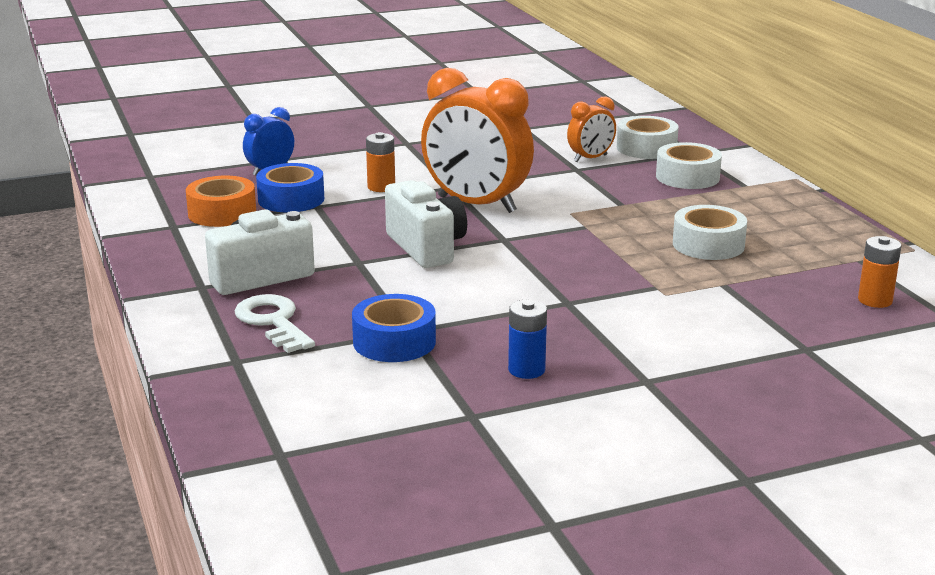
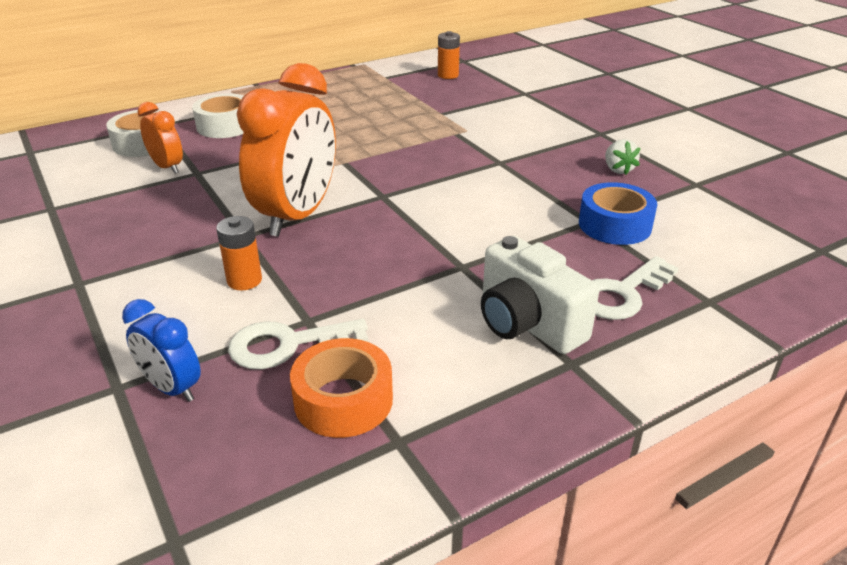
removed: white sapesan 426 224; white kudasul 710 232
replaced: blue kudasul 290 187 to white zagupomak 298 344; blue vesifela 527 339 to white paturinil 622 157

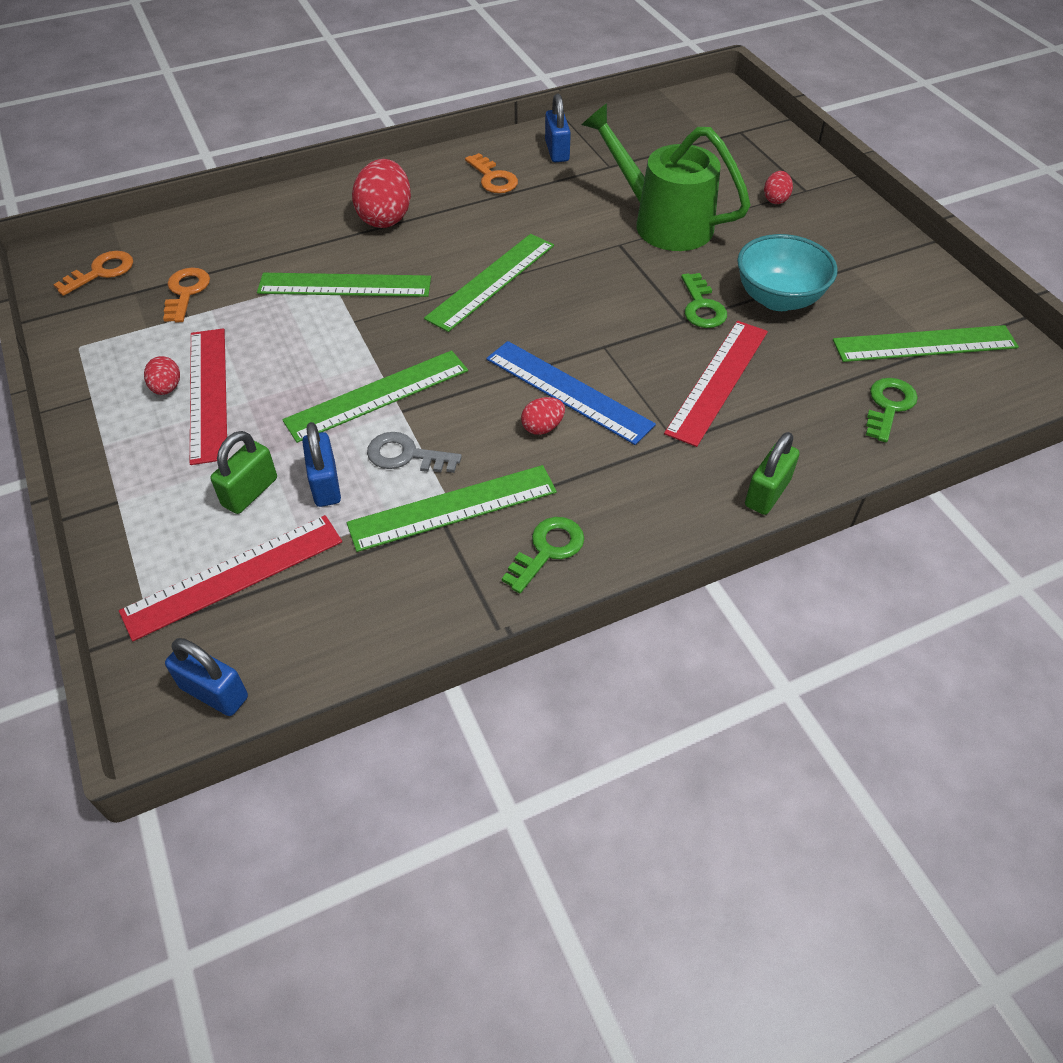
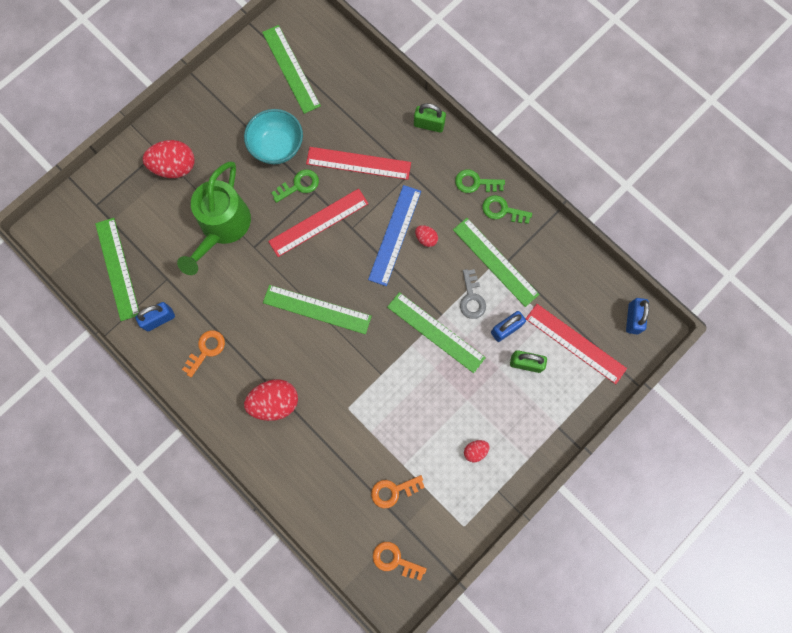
moved: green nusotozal 344 285 to 117 269; red nusotozal 209 396 to 318 223; green zagupomak 892 410 to 480 181
resized: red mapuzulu 778 187 = 169 159 x1.99

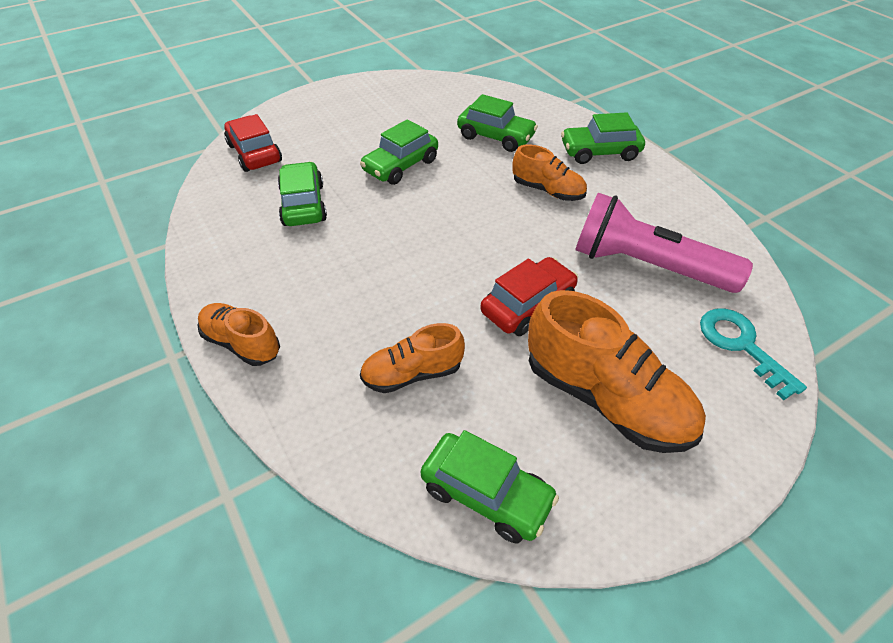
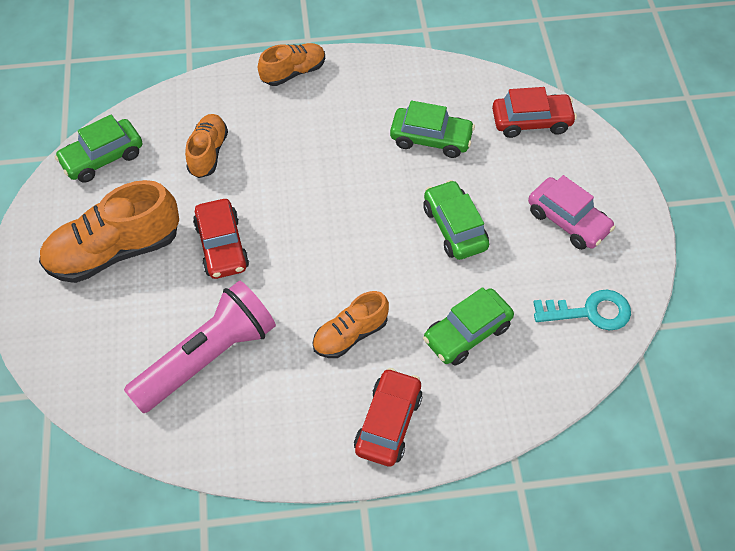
added: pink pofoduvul 571 212
moved: turquoise zagupomak 753 354 to 582 310
recoloured: green pofoduvul 603 138 to red pofoduvul 388 417

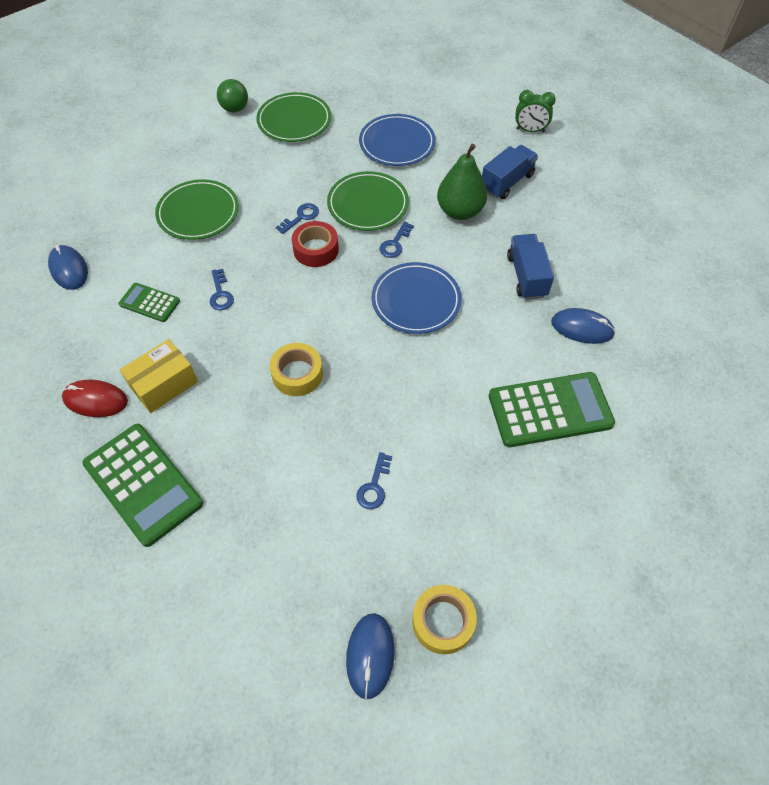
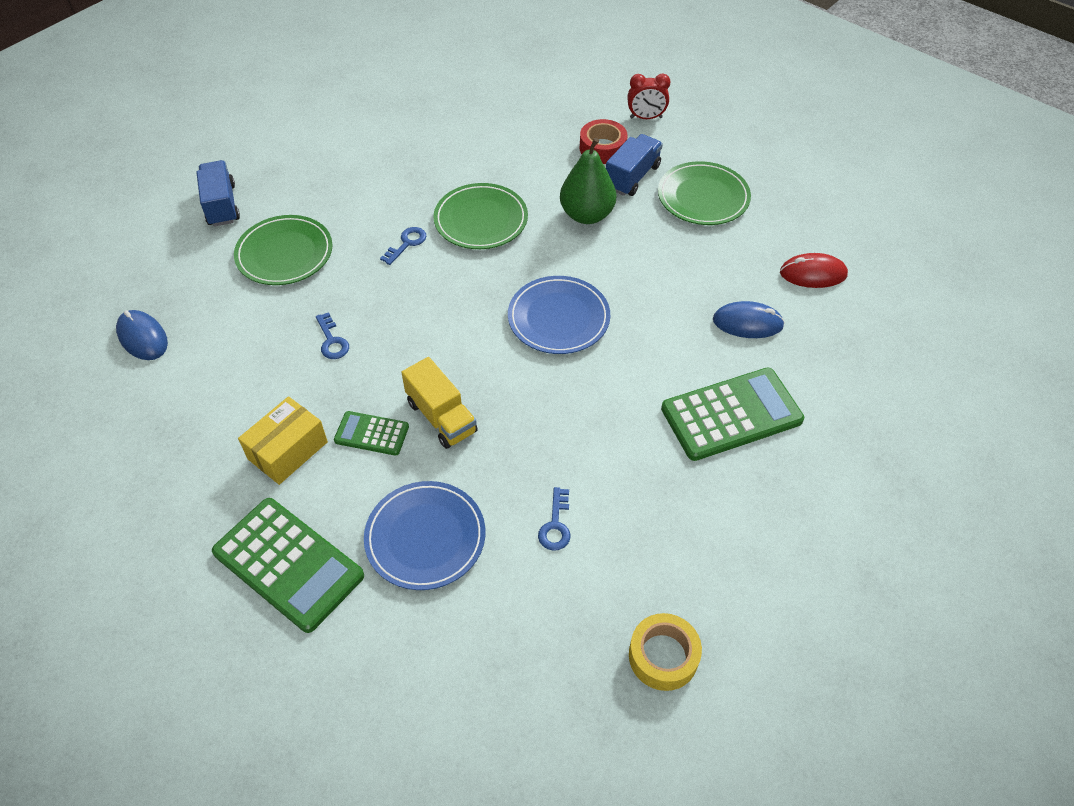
removed: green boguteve 232 96; blue zagupomak 396 239; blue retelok 370 656
moved: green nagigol 293 117 to 704 193; blue nagigol 397 140 to 424 535; red kudasul 315 244 to 603 141; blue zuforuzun 530 266 to 218 193; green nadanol 149 302 to 371 433; red retelok 95 398 to 814 270
replaced: yellow kudasul 296 369 to yellow zuforuzun 439 403
recoloured: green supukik 535 111 to red supukik 649 96

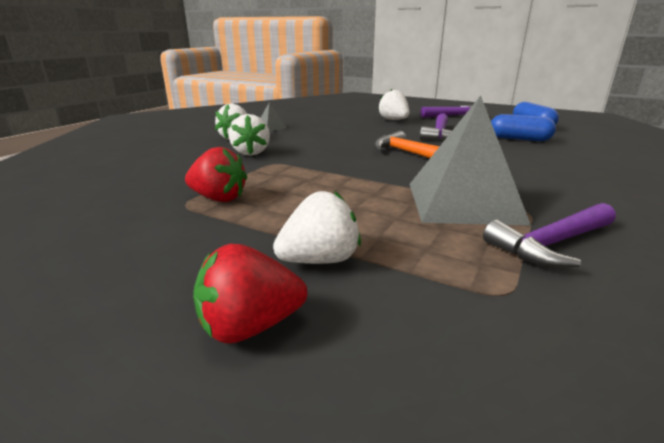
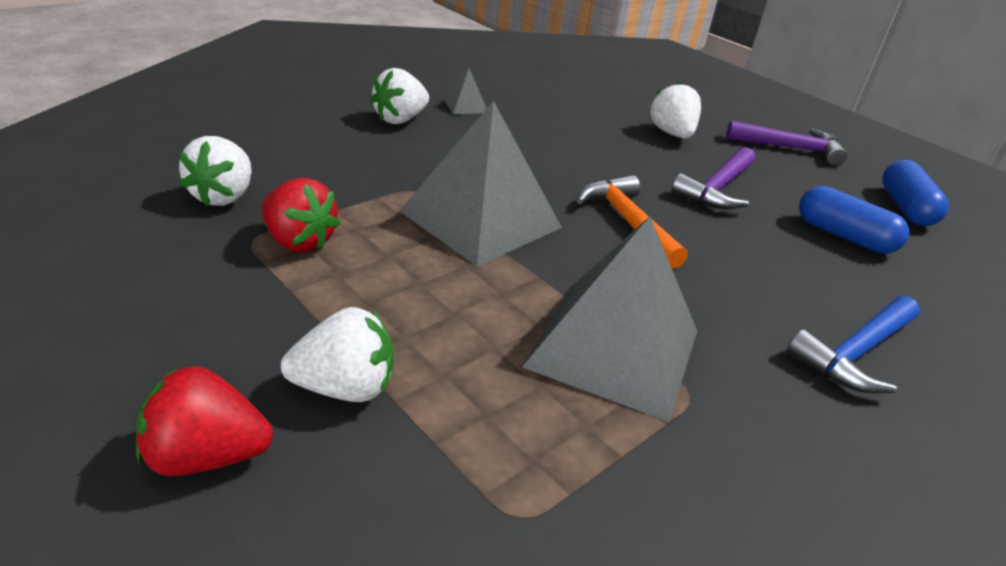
removed: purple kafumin 549 235
added: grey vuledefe 481 183; blue kafumin 853 344
moved: white paturinil 249 135 to 215 171

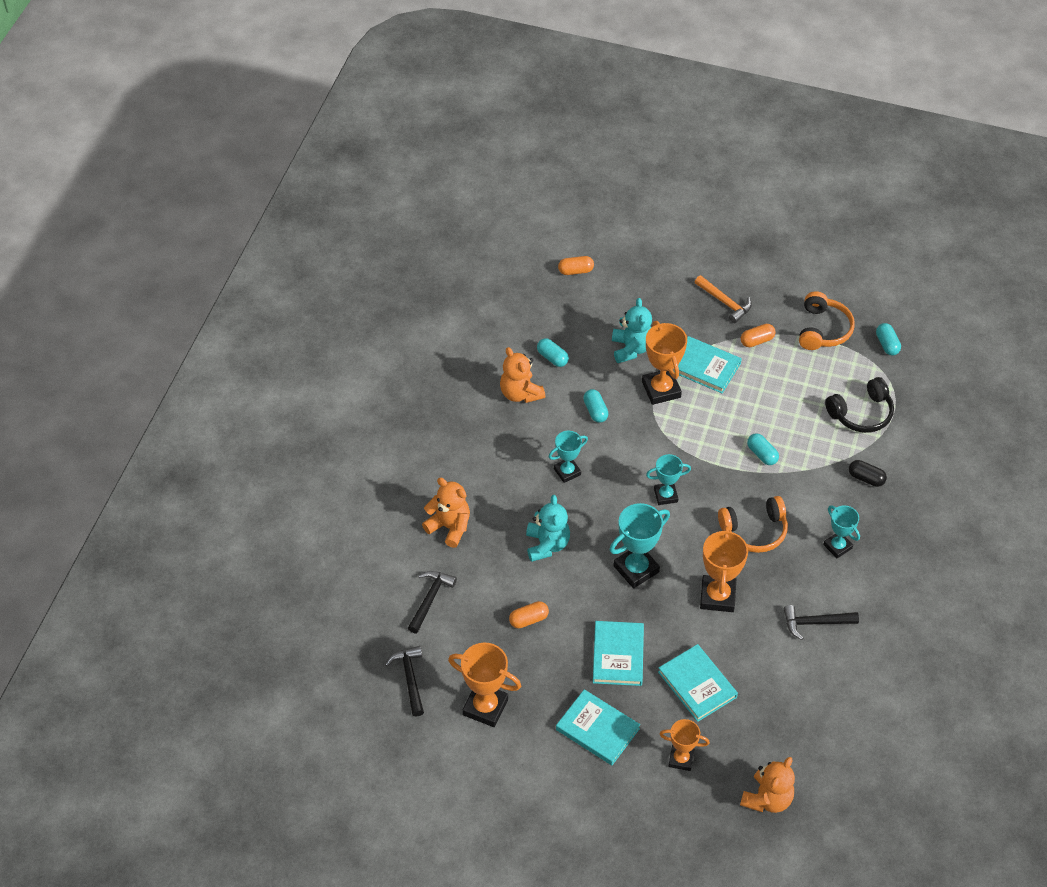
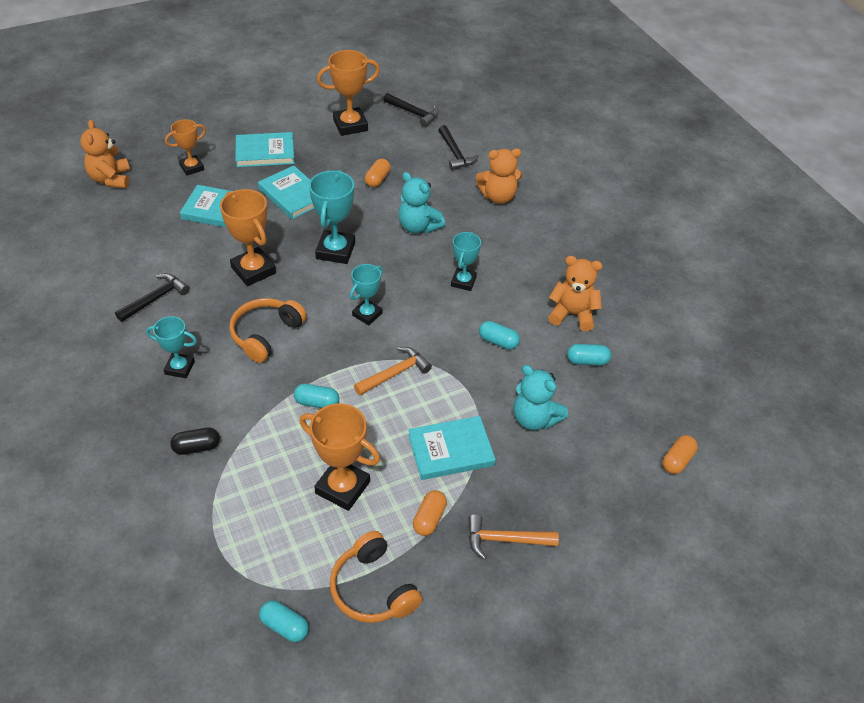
removed: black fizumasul 859 405
added: orange kafumin 393 371
moved: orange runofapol 664 363 to 340 457

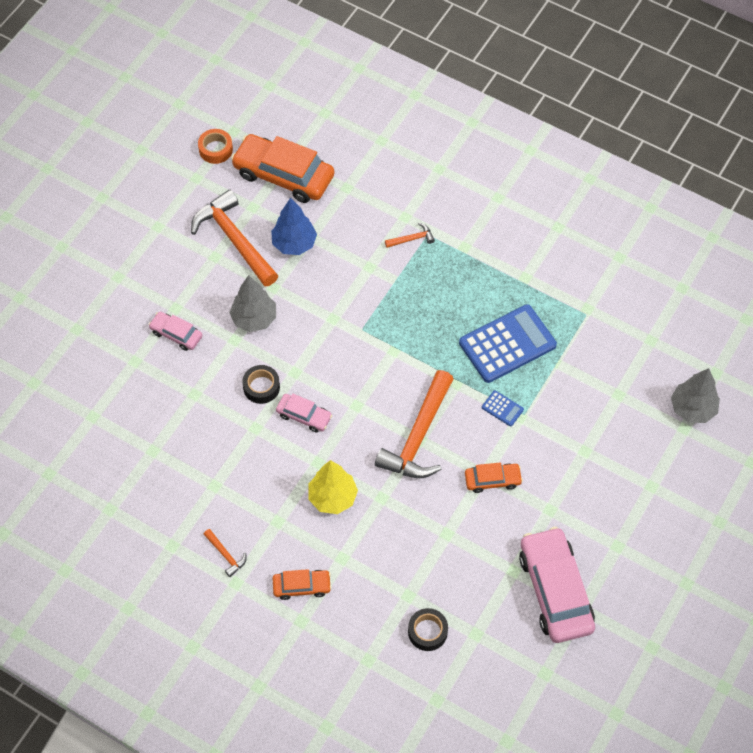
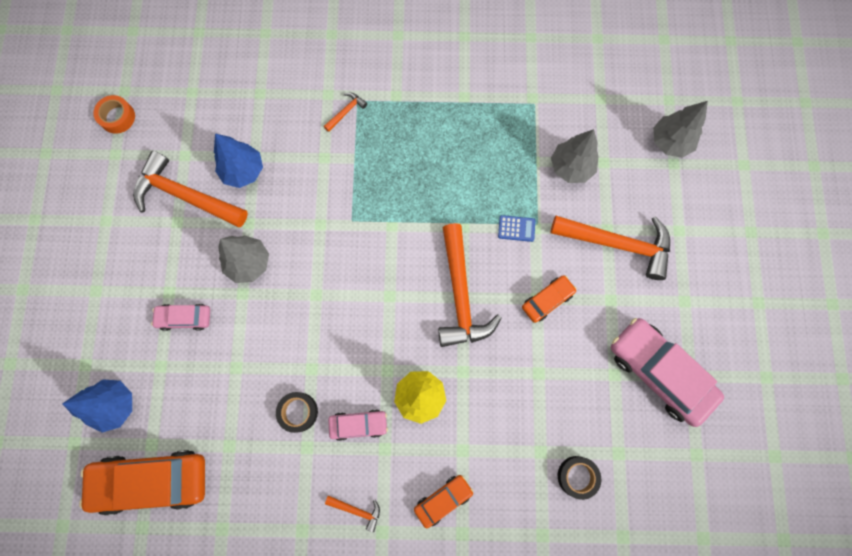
removed: blue nadanol 508 343
added: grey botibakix 574 156; orange kafumin 610 248; blue botibakix 97 406
moved: orange pofoduvul 282 168 to 142 483; black kudasul 261 384 to 297 412; pink pofoduvul 304 413 to 358 425

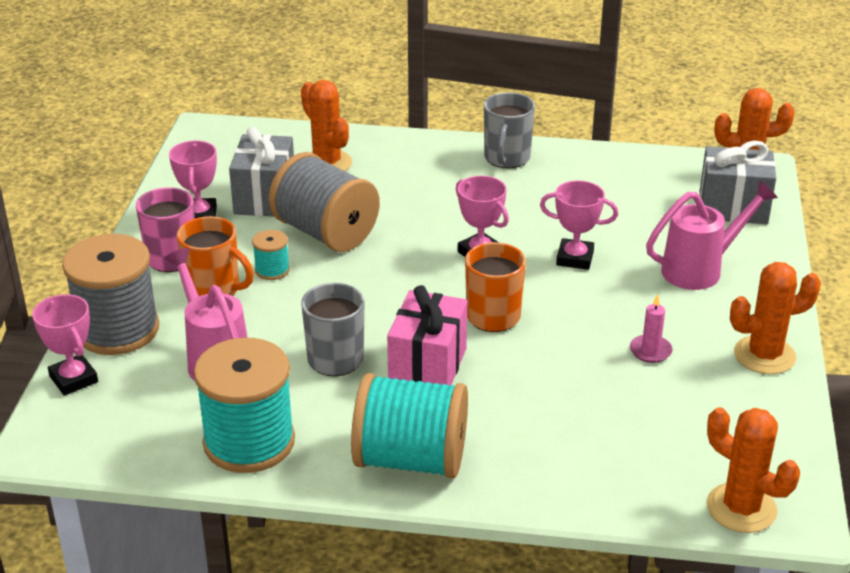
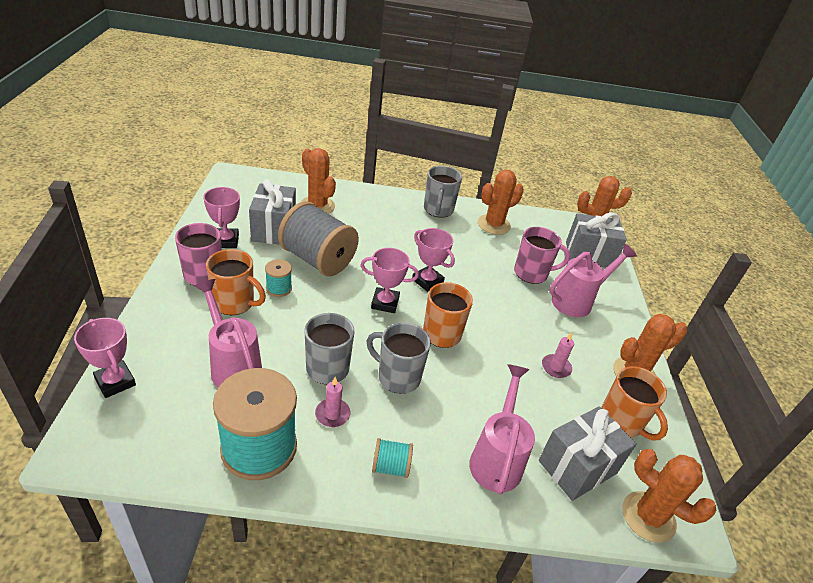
removed: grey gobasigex 110 294
added: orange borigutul 501 202; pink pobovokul 542 255; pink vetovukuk 502 429; orange pobovokul 634 403; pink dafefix 332 402; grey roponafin 587 453
moved: pink runofapol 579 225 to 390 280
replaced: pink roponafin 427 335 to grey pobovokul 399 358
resized: turquoise gobasigex 409 425 = 392 458 x0.45

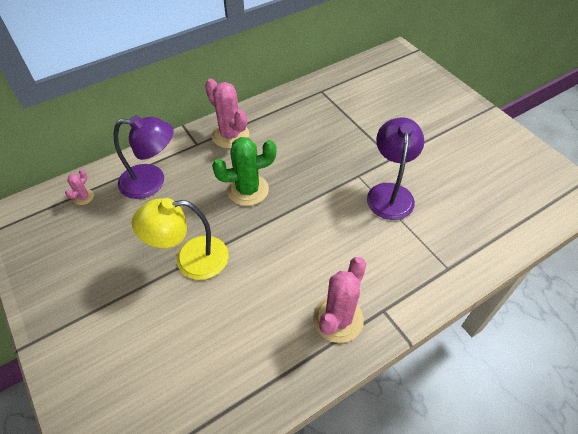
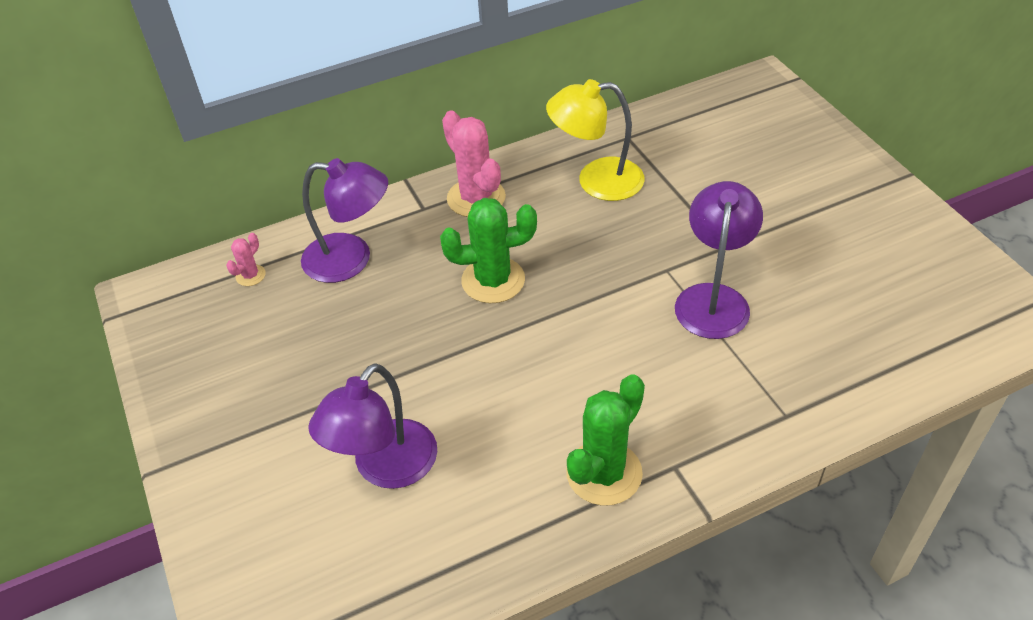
added: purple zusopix 372 426
moved: yellow zusopix 180 239 to 595 140
recoloured: pink borigutul 339 300 to green borigutul 605 440

